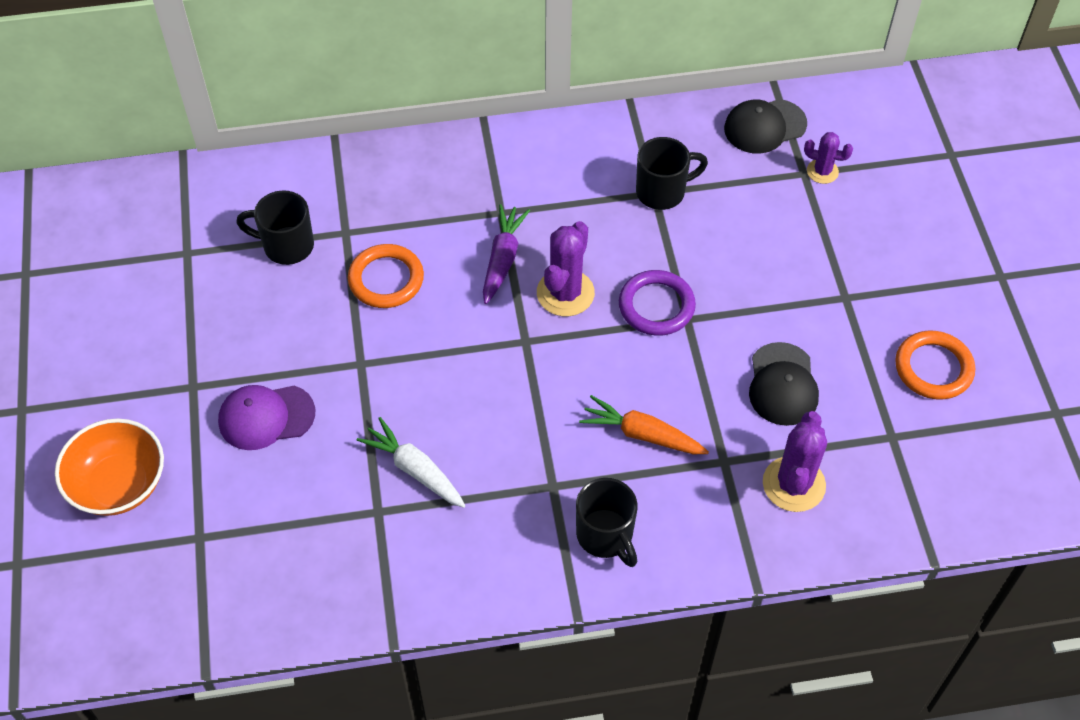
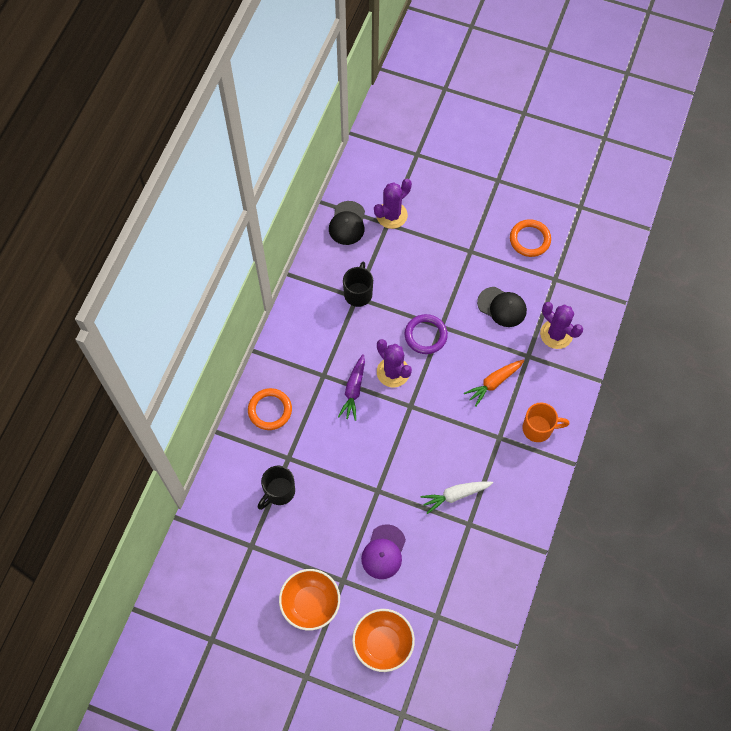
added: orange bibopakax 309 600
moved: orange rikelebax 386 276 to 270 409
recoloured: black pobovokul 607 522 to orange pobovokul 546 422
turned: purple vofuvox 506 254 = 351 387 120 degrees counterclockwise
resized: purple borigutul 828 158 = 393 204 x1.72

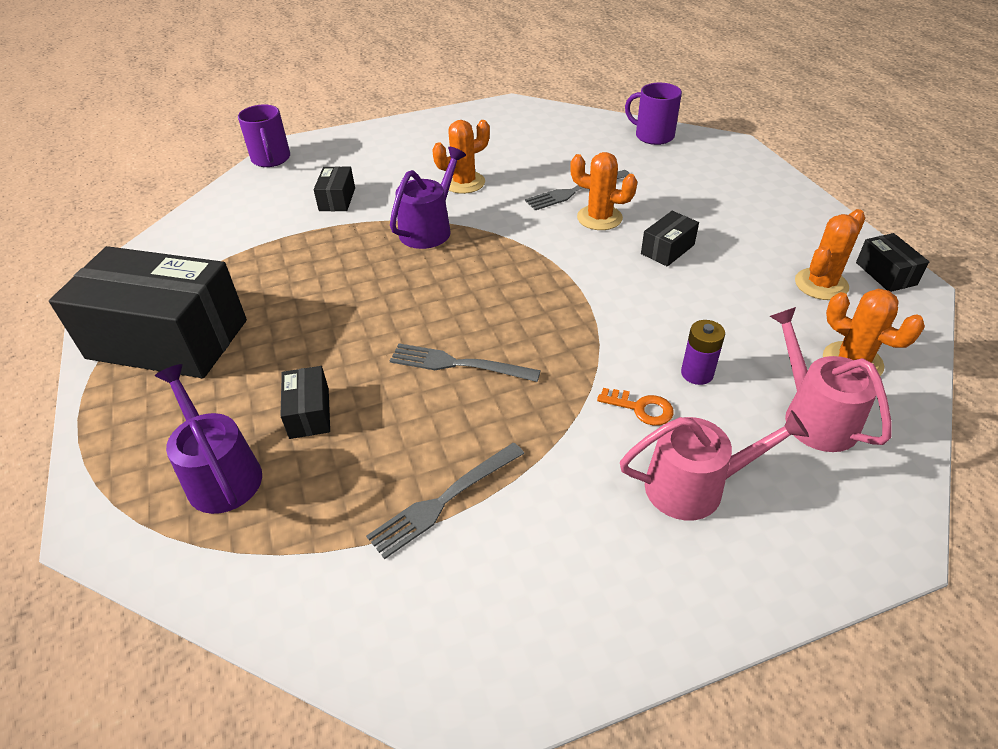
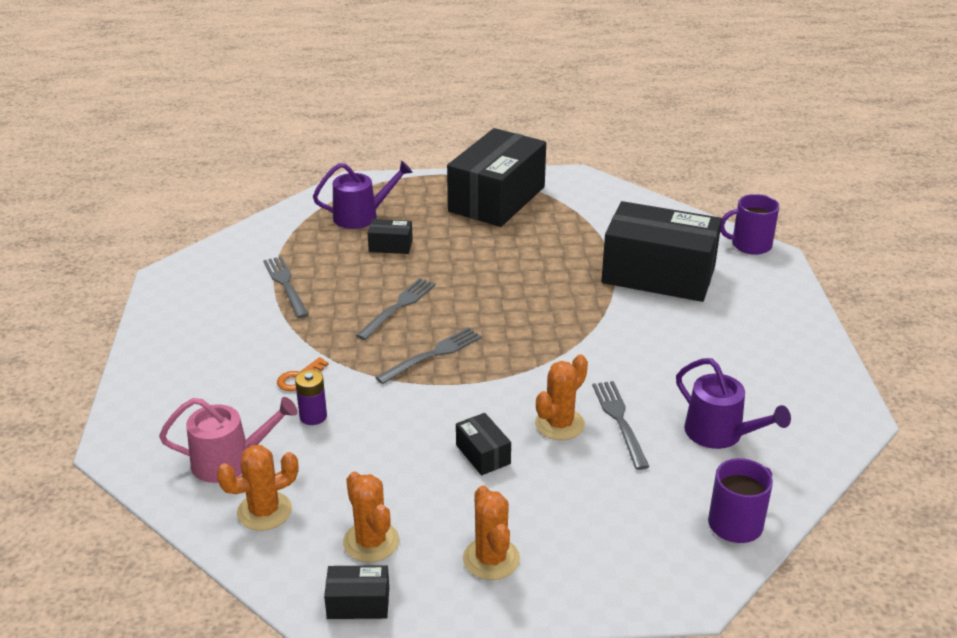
removed: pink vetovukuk 714 465
added: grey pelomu 428 355
moved: orange borigutul 461 157 to 491 533; purple vetovukuk 428 198 to 733 403
resized: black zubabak 334 188 = 661 251 x2.43

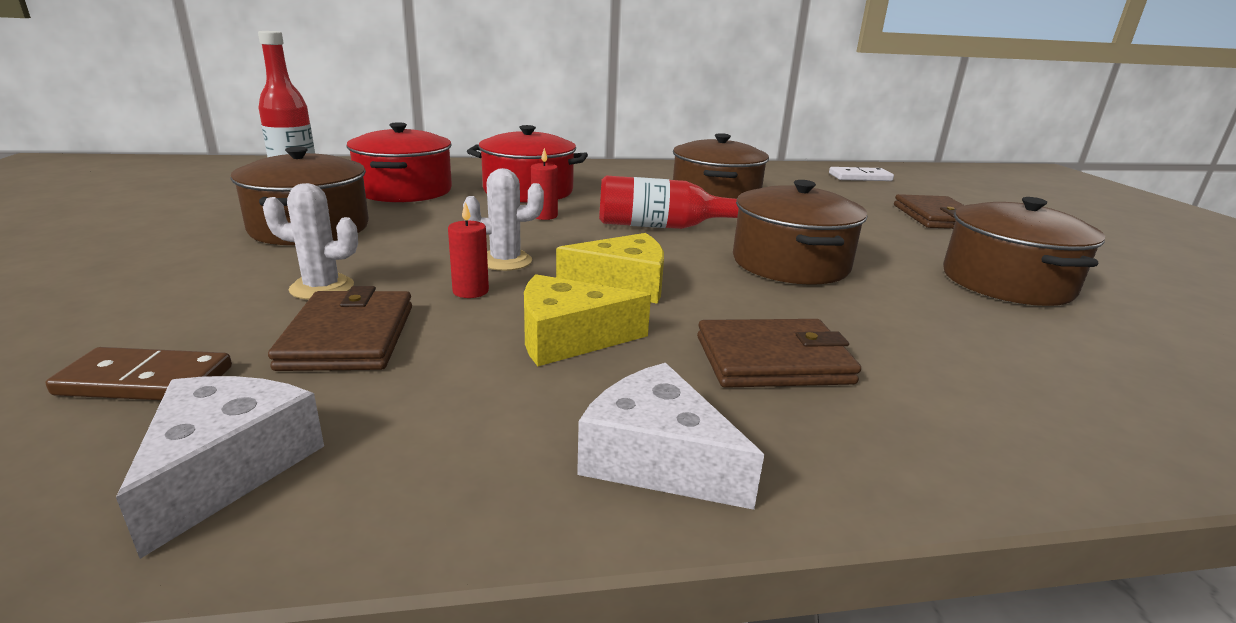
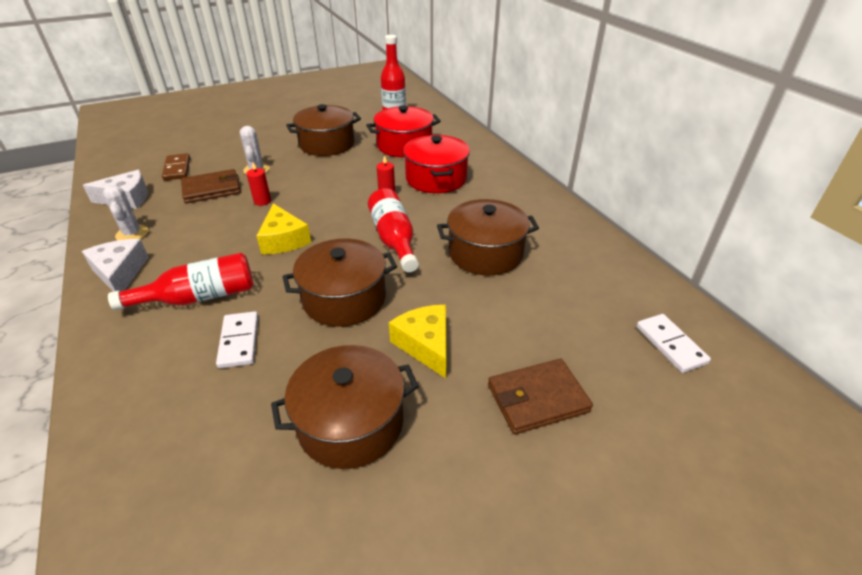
added: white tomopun 237 339
moved: white borigutul 503 219 to 126 212; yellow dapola 587 320 to 418 341
replaced: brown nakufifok 779 353 to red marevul 180 281
turned: white dapola 670 436 = 115 265 45 degrees counterclockwise

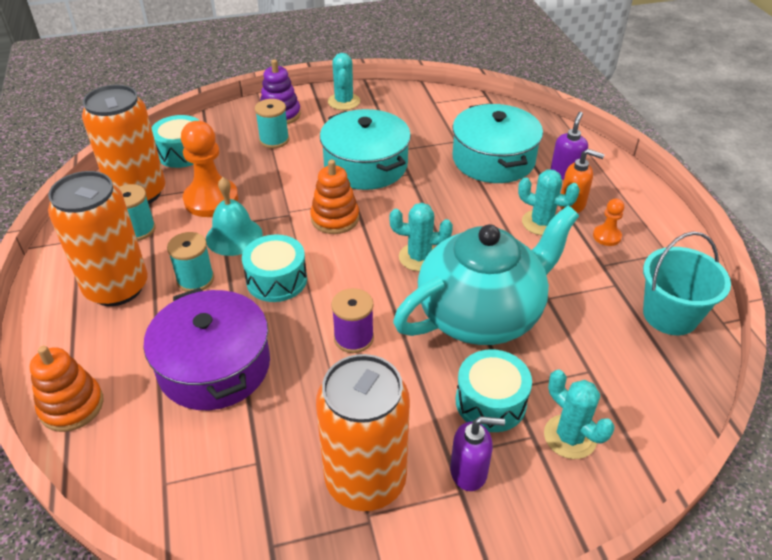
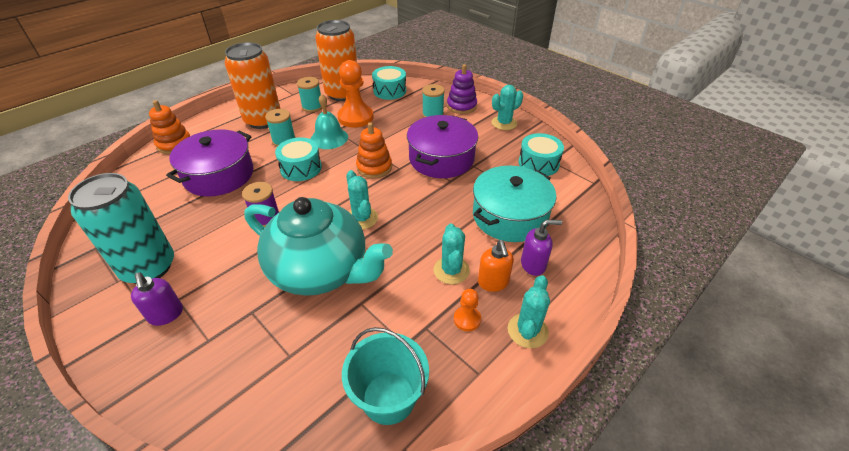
moved: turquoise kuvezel 494 390 to 541 154; turquoise borigutul 579 414 to 529 311
recoloured: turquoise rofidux 365 149 to purple rofidux 442 146; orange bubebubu 363 432 to turquoise bubebubu 121 228

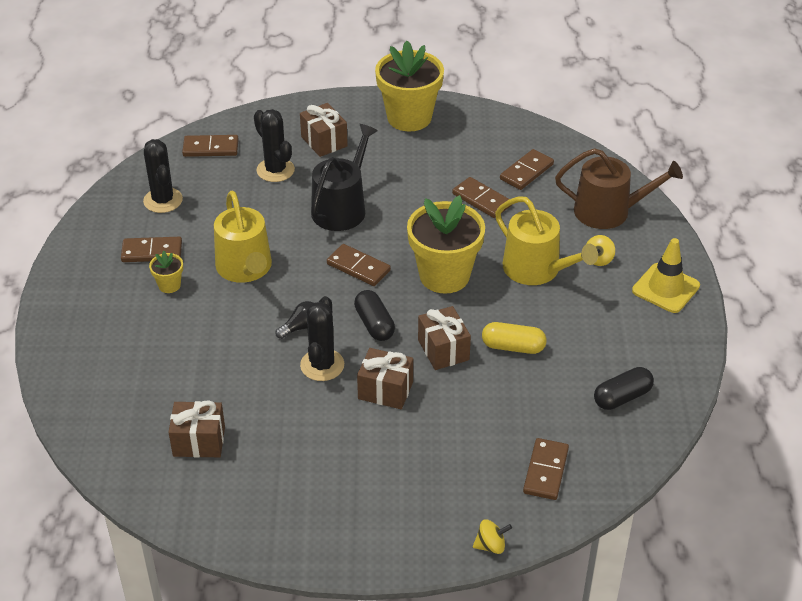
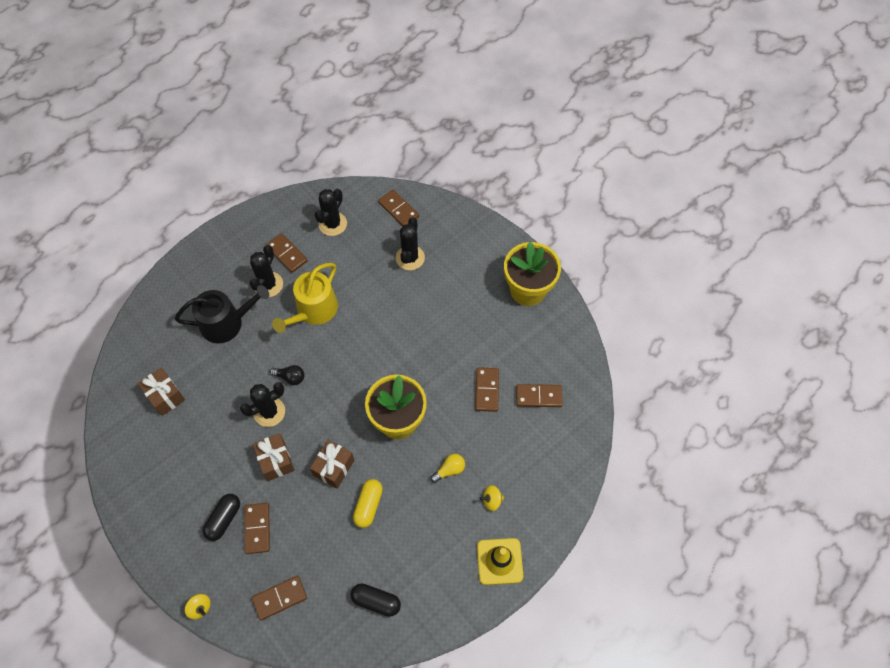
removed: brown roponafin 324 130; brown vetovukuk 619 188
moved: black vetovukuk 344 177 to 222 314; brown tomopun 359 265 to 257 528; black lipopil 374 315 to 221 517
replaced: yellow vetovukuk 546 241 to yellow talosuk 447 468; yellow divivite 166 272 to black borigutul 266 271
turned: yellow lipopil 514 338 = 368 503 45 degrees clockwise

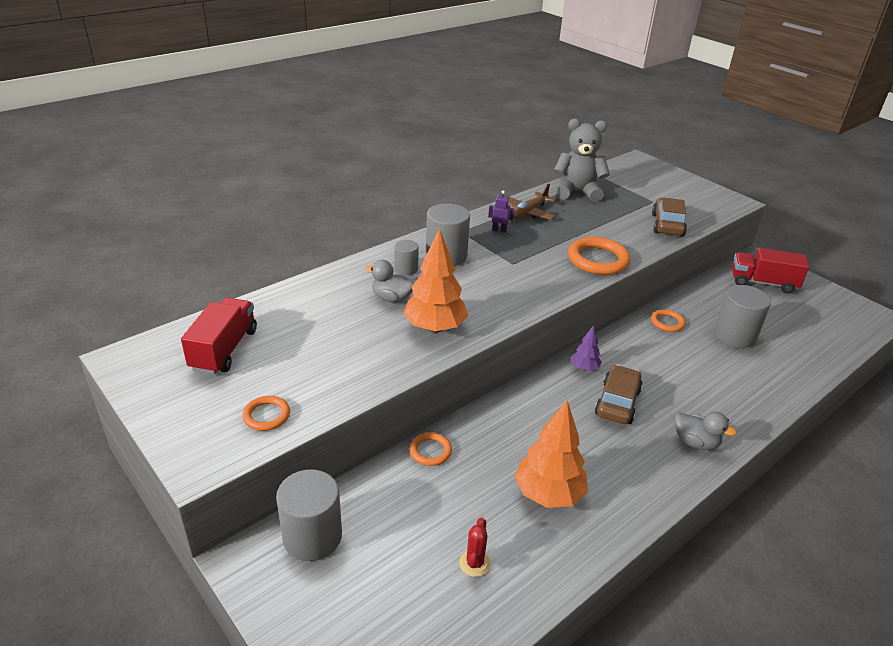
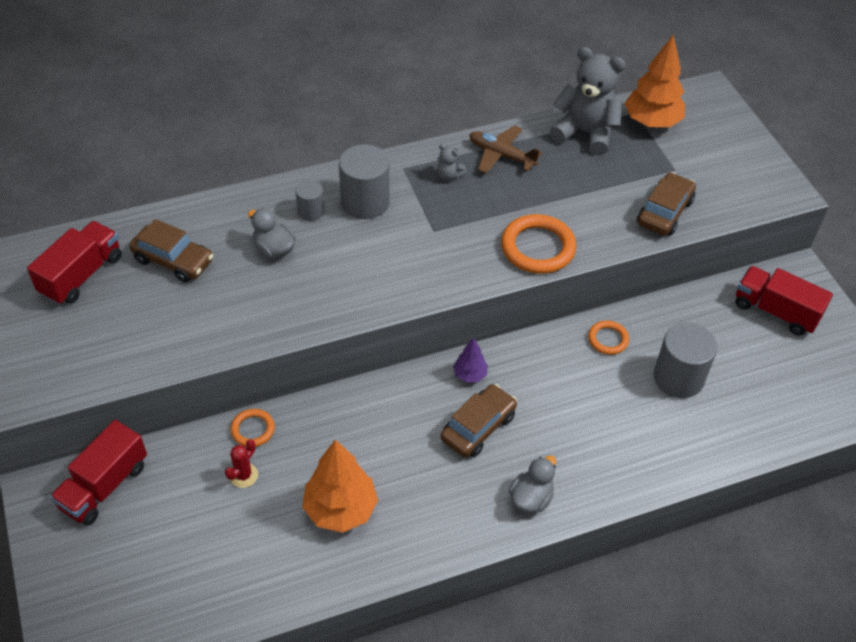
removed: orange rikelebax 266 413
added: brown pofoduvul 171 251
moved: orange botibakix 435 280 to 655 81; red borigutul 475 547 to 241 463
replaced: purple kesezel 501 211 to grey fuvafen 451 162; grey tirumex 309 515 to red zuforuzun 98 472
turned: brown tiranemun 532 202 = 505 149 60 degrees clockwise; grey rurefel 706 431 = 532 484 105 degrees counterclockwise

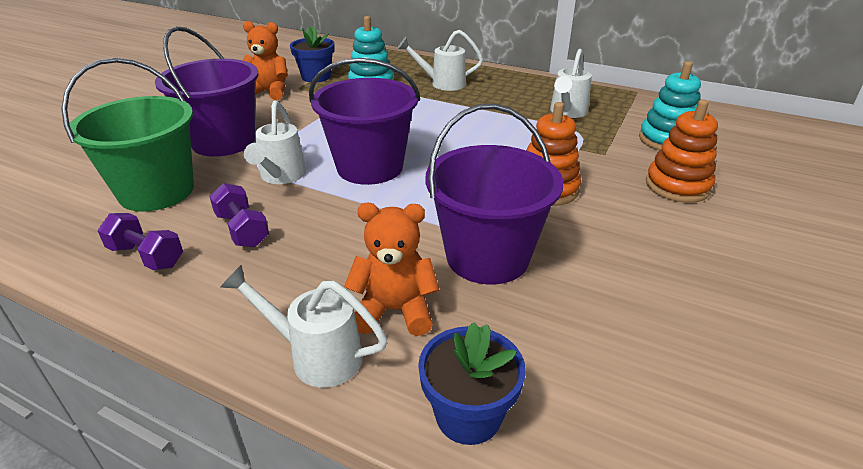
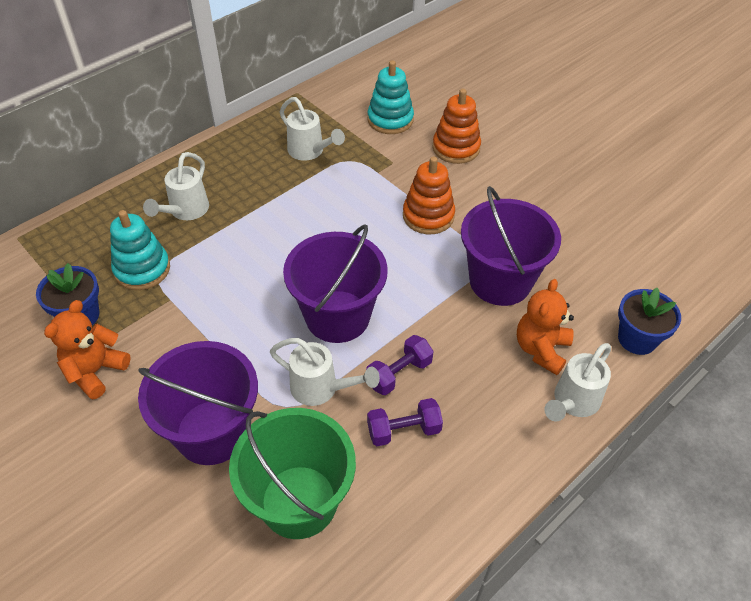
moved: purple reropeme 140 241 to 400 365

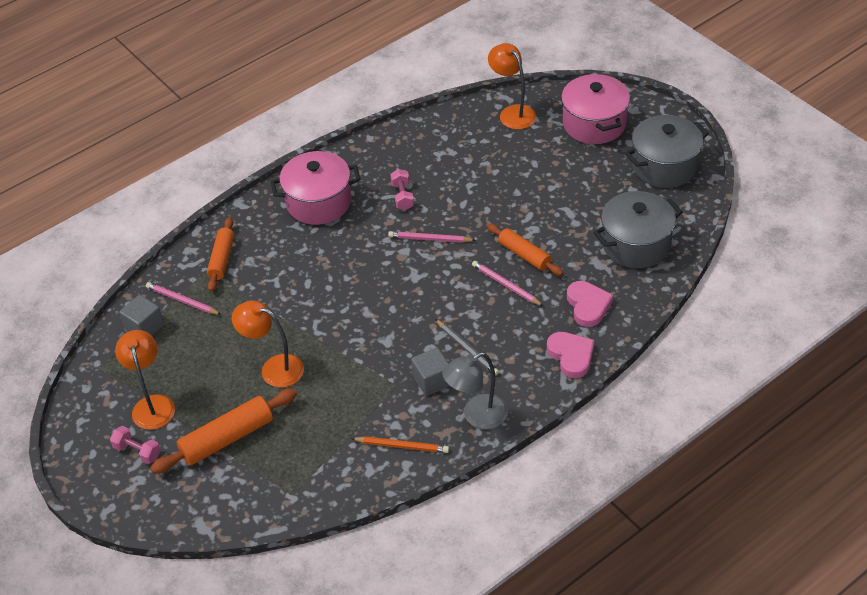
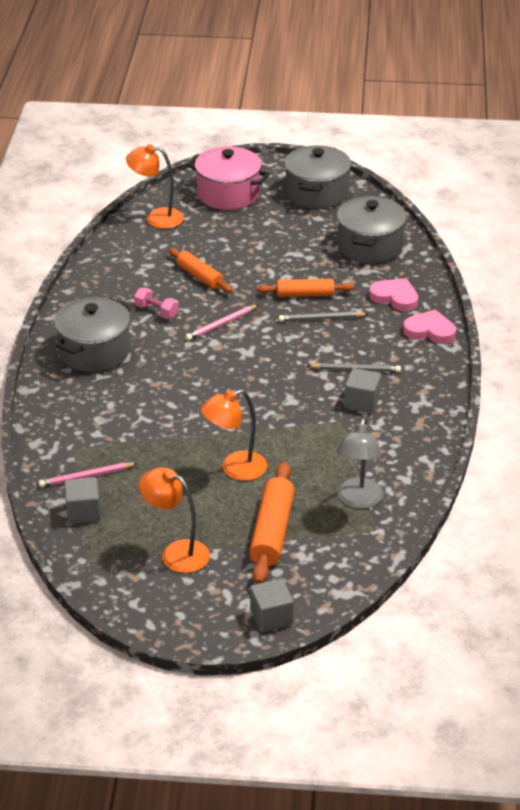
removed: pink reropeme 135 445; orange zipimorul 400 444
added: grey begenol 272 605
moved: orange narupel 220 254 to 201 270; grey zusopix 475 390 to 360 463
recoloured: pink rofidux 316 188 to grey rofidux 92 334; pink zipimorul 507 283 to grey zipimorul 323 316

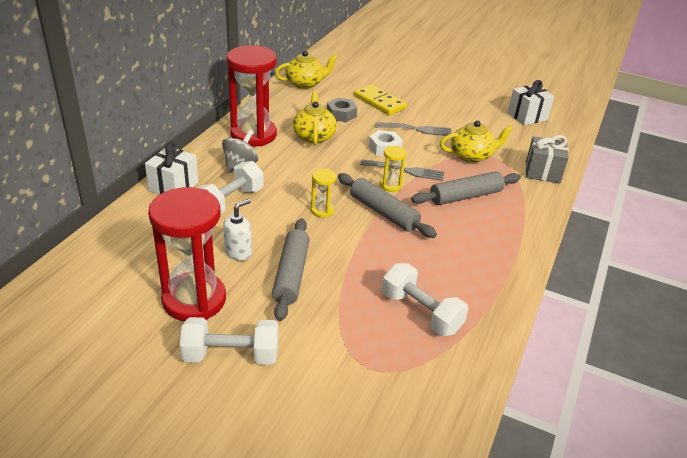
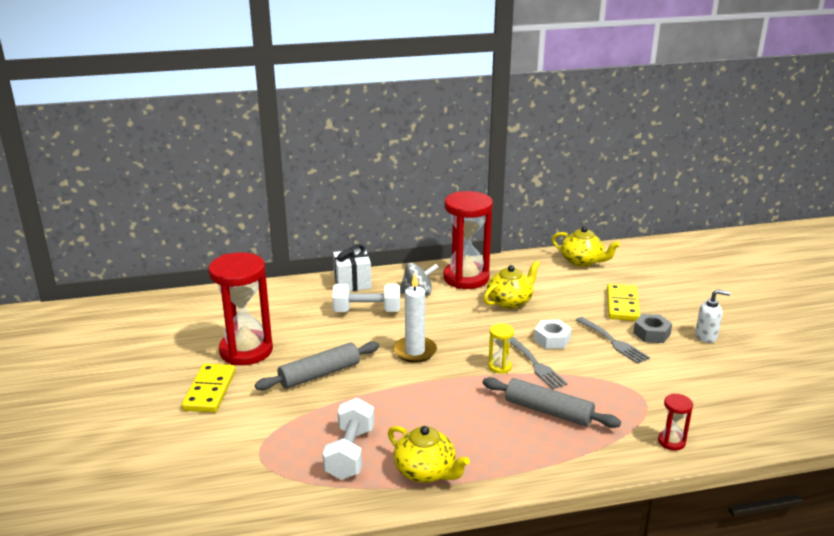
removed: white roponafin 531 102; grey narupel 387 205
moved: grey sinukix 342 110 to 652 328; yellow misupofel 476 141 to 429 454; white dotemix 237 230 to 712 316
replaced: grey roponafin 547 159 to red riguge 675 422; yellow riguge 323 193 to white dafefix 415 318; white reropeme 229 341 to yellow tomopun 209 388

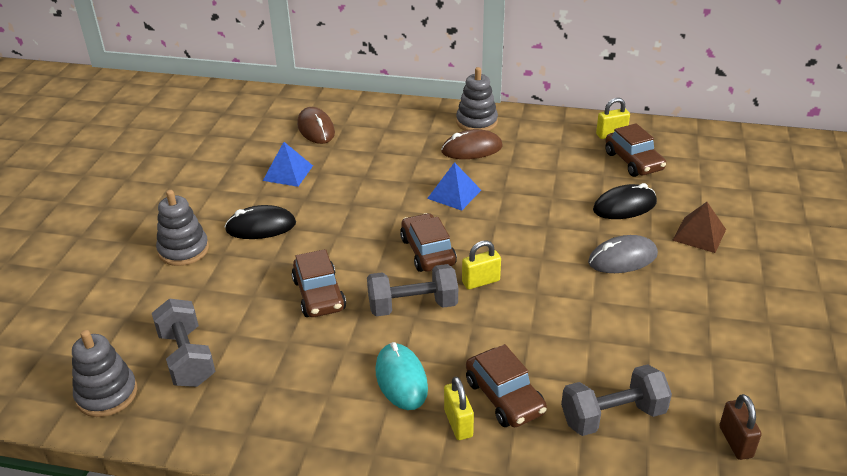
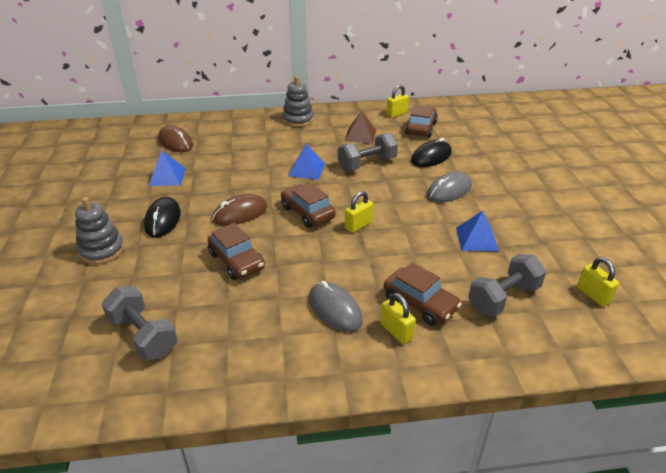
removed: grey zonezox 104 373
added: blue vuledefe 477 231
moved: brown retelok 472 144 to 239 210; brown vuledefe 699 227 to 360 127; grey reropeme 412 290 to 368 152
recoloured: turquoise retelok 401 376 to grey retelok 336 306; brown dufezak 740 427 to yellow dufezak 598 282
turned: brown pofoduvul 635 150 = 421 121 120 degrees counterclockwise; black retelok 260 222 = 162 217 60 degrees counterclockwise

